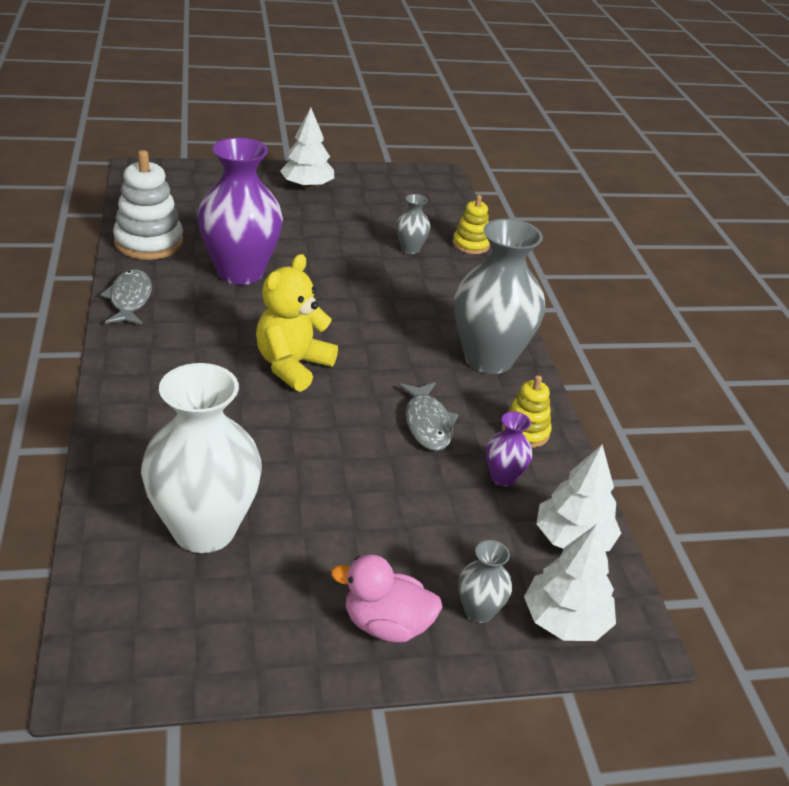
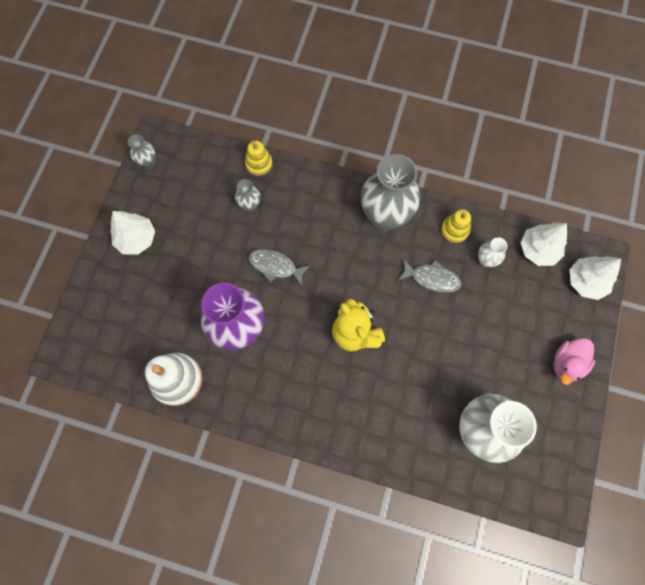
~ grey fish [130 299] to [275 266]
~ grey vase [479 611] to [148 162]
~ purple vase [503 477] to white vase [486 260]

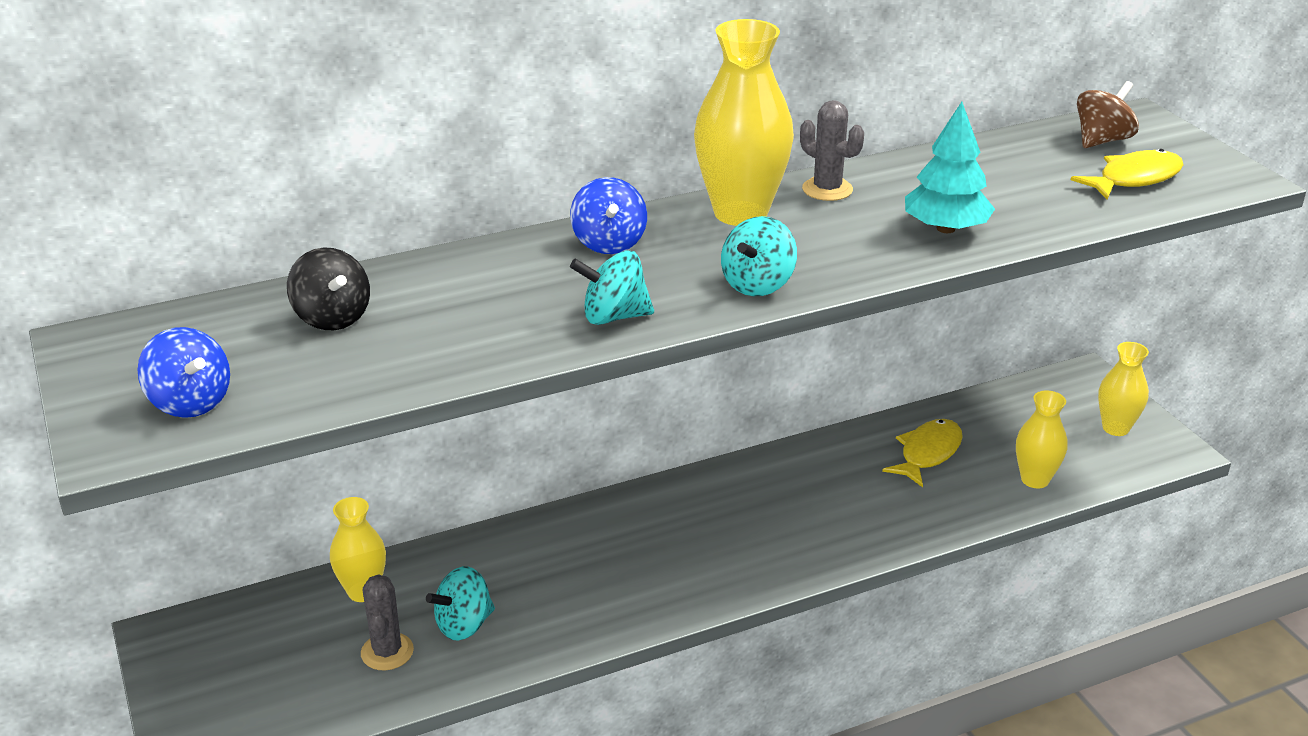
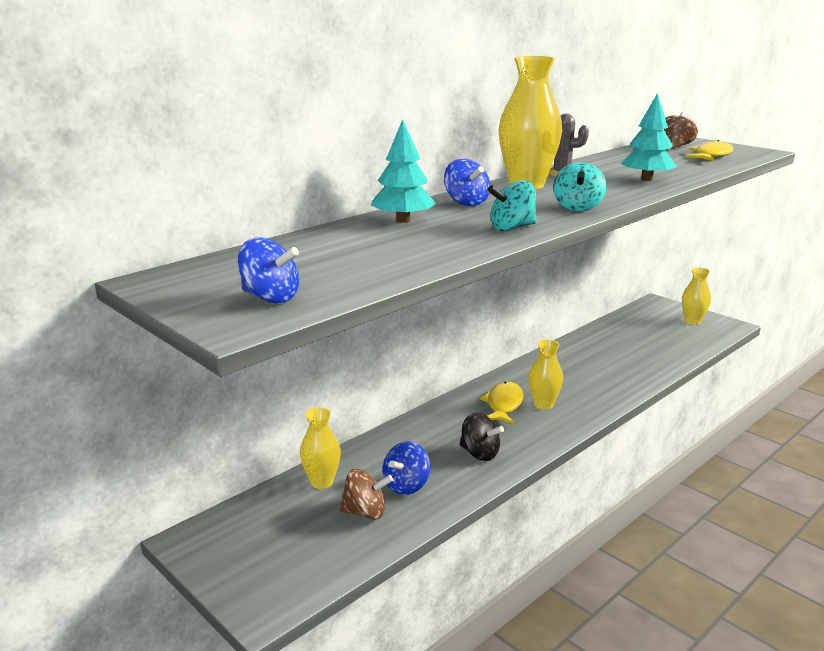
~ black spinning top [332 318] to [479 453]
~ grey cactus [387 652] to brown spinning top [365 512]
~ turquoise spinning top [464 625] to blue spinning top [406 485]
~ yellow fish [927 453] to [503 405]
~ yellow vase [1035 479] to [543 404]
+ turquoise tree [403 220]

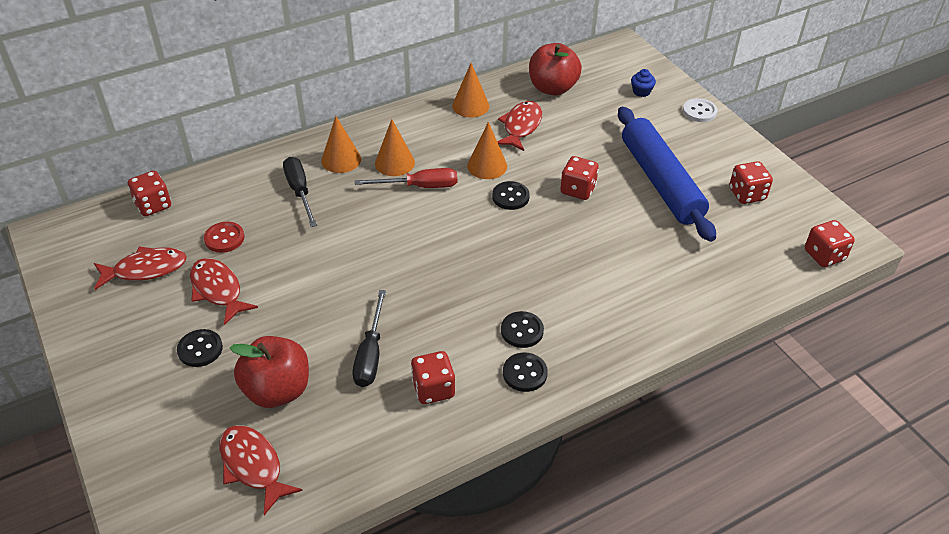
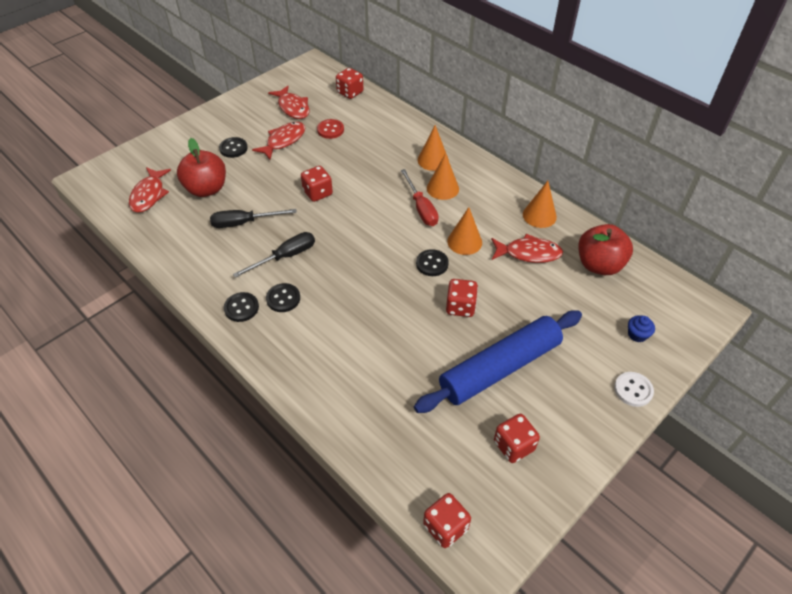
~ red fish [253 466] = [149 195] 150 degrees clockwise
~ black screwdriver [300 192] to [285 257]
~ red dice [433 389] to [317 193]

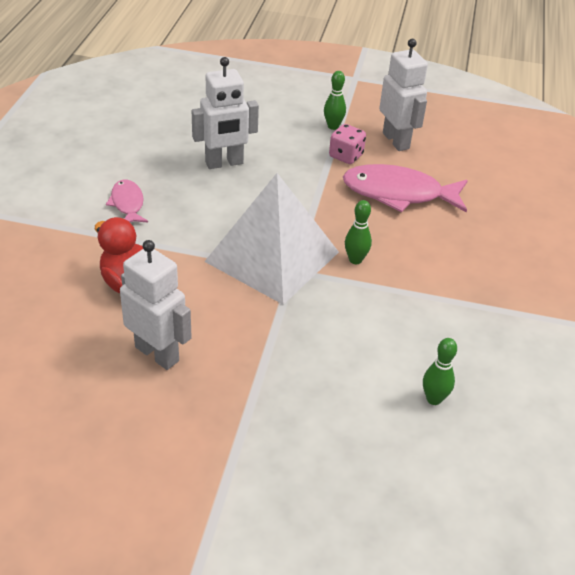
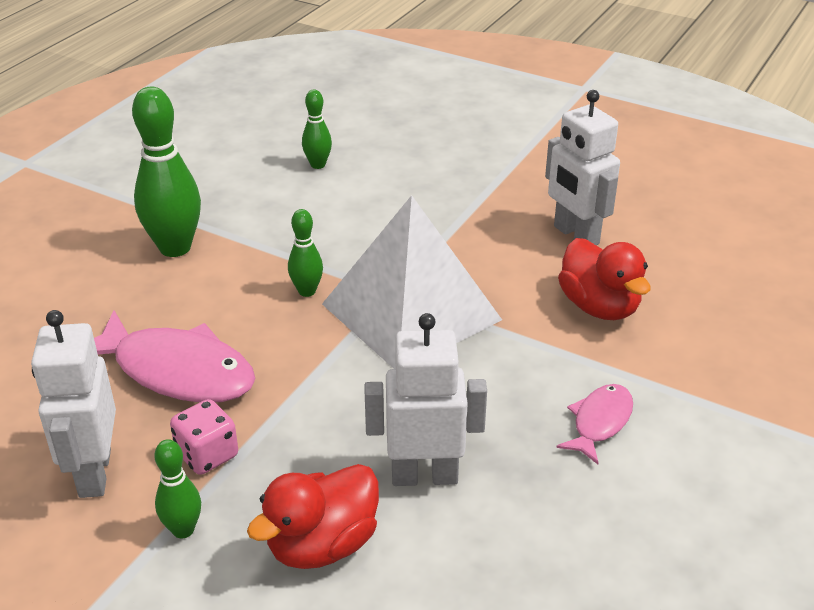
~ pink fish [127 204] = [599 422] 150 degrees counterclockwise
+ green bowling pin [175 248]
+ red duck [322 545]

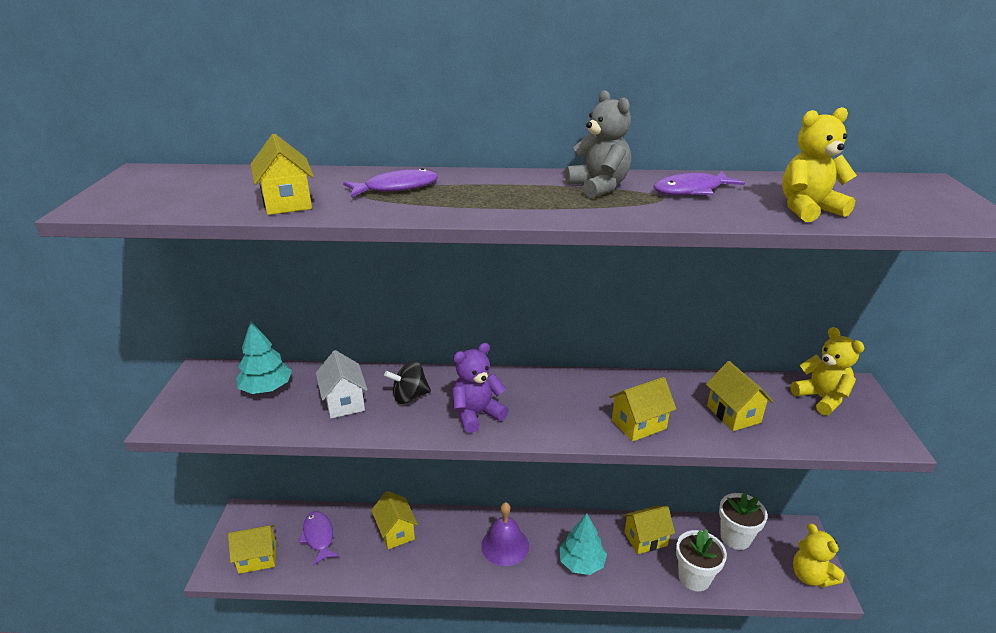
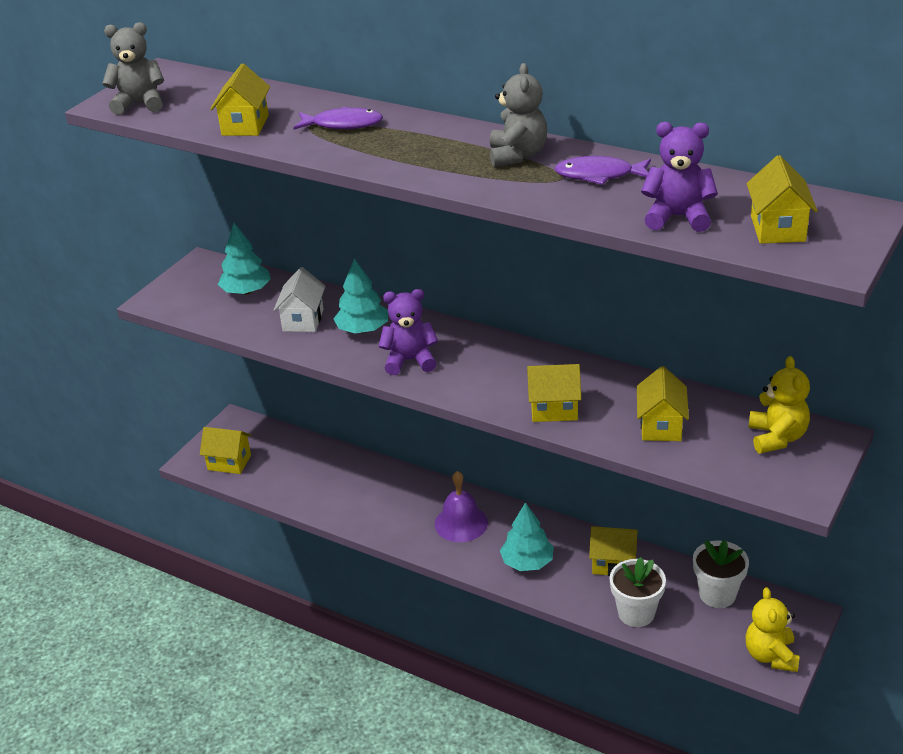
- purple fish [318 537]
~ yellow house [396 532] to [777 228]
~ black spinning top [409 397] to turquoise tree [363 329]
~ yellow teddy bear [808 209] to purple teddy bear [678 217]
+ grey teddy bear [140 104]

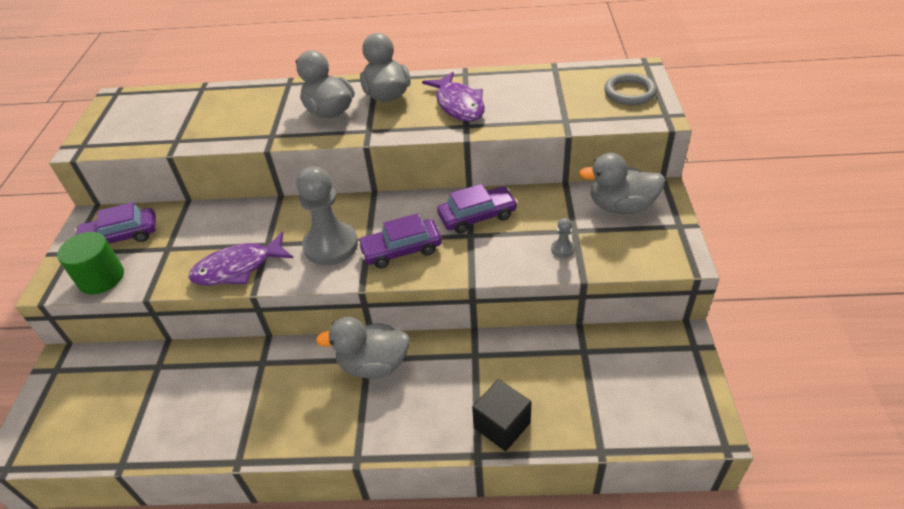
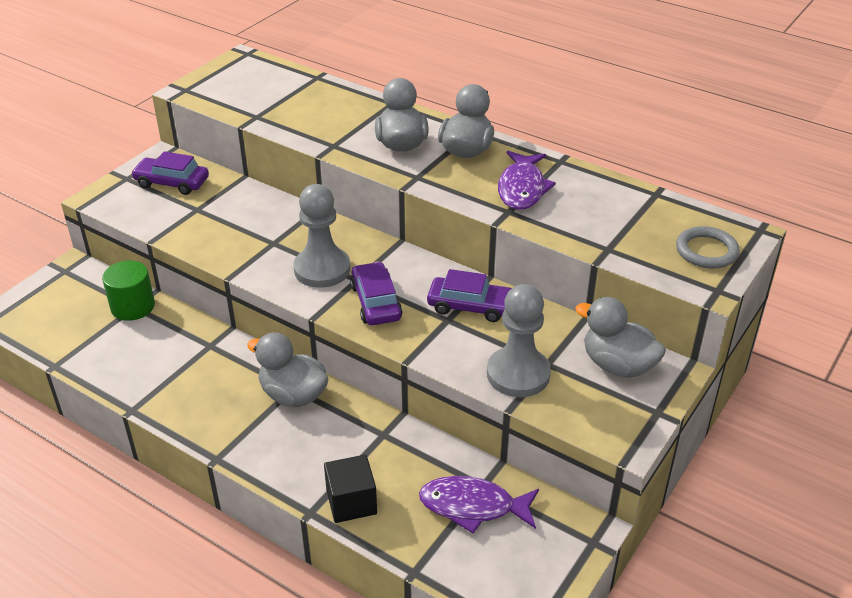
~ green cylinder [101 278] to [133 306]
~ purple fish [238 268] to [473 506]
~ purple car [401 250] = [376 302] 60 degrees clockwise
~ grey pawn [562 249] = [518 374] x2.45

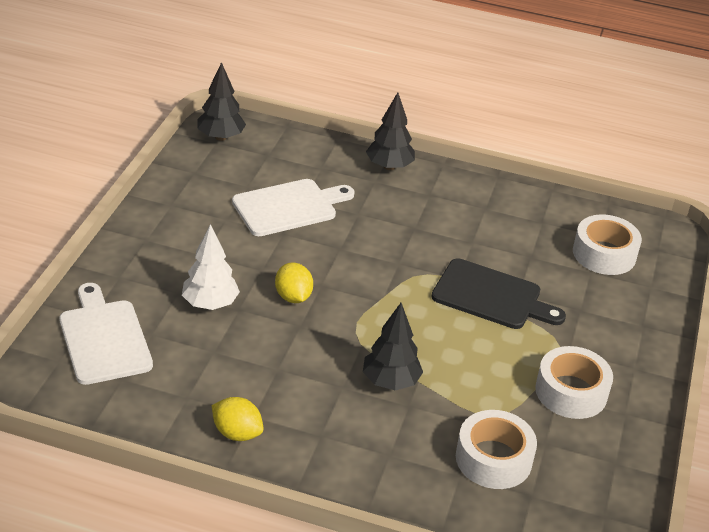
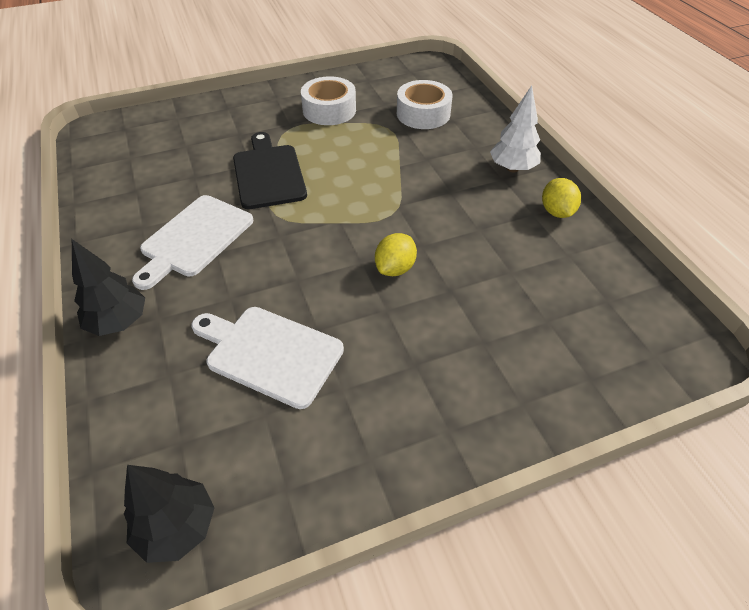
~ white cutting board [104 338] to [194 238]
~ white tree [210 304] to [512 168]
- black tree [390 382]
- white tape [604 254]

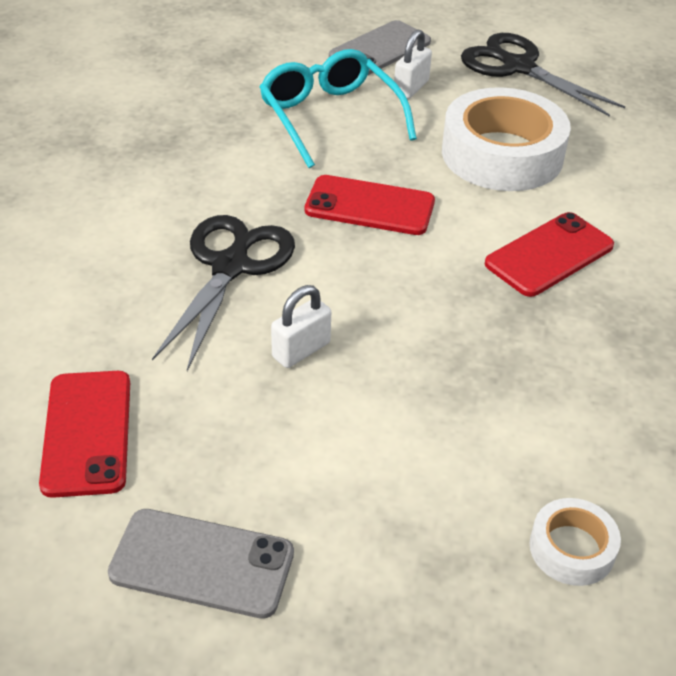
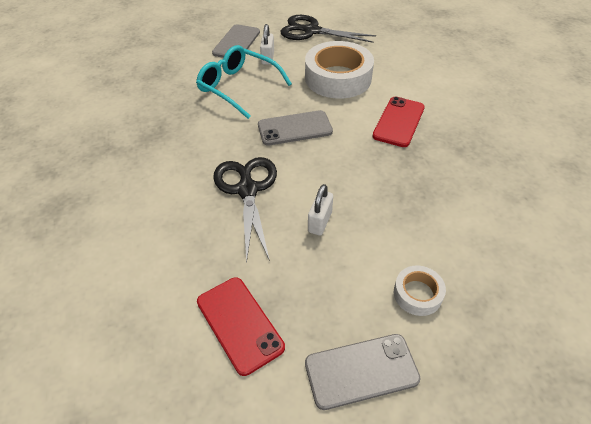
~ red phone [369 206] to grey phone [295 128]
~ white tape [572 548] to [417 294]

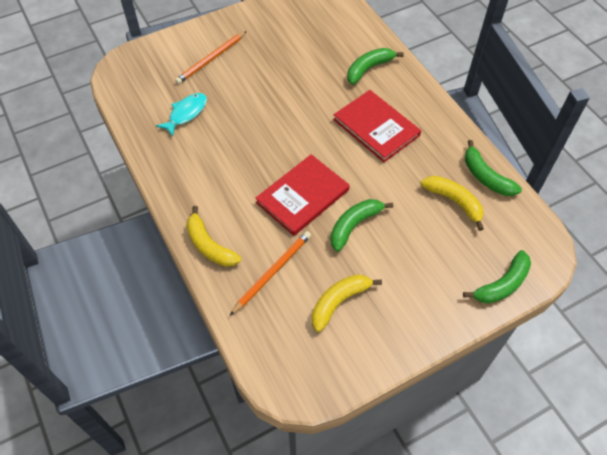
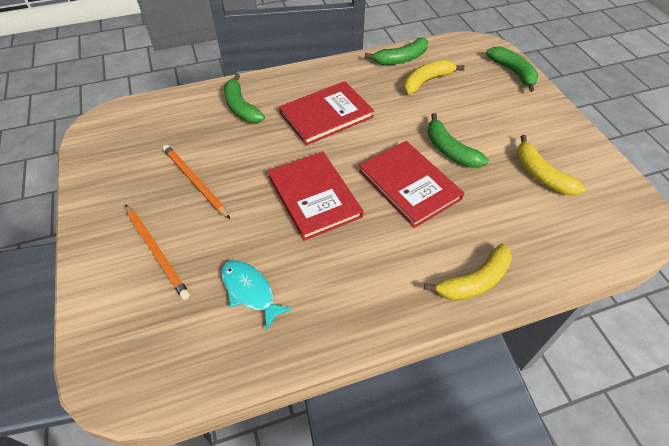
~ orange pencil [272 272] to [195 181]
+ red book [314 196]

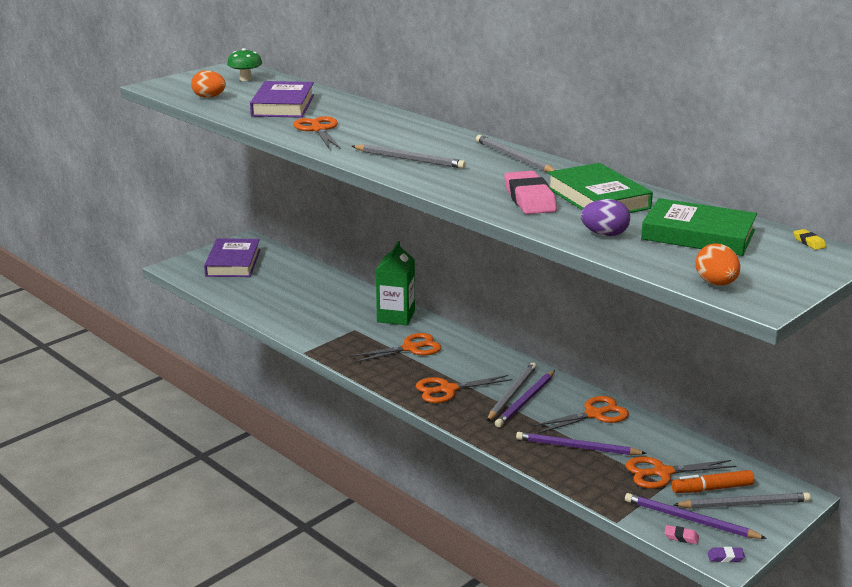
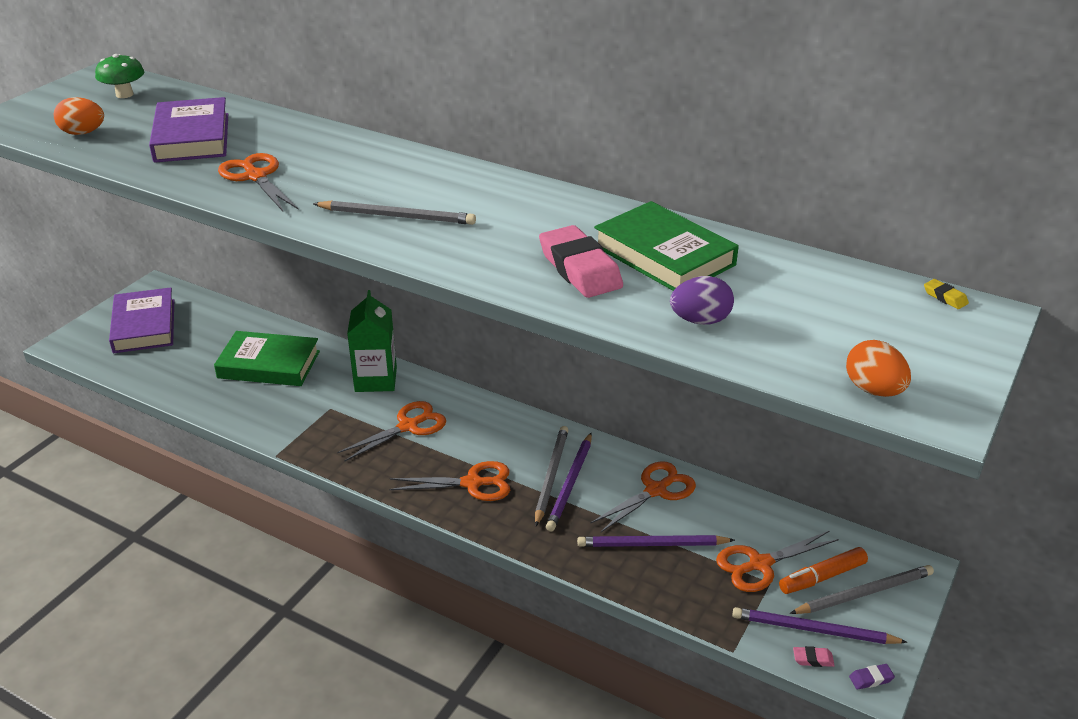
~ orange scissors [447 390] = [472 483] 150 degrees counterclockwise
- grey pencil [513 157]
~ green book [698 235] to [269 365]

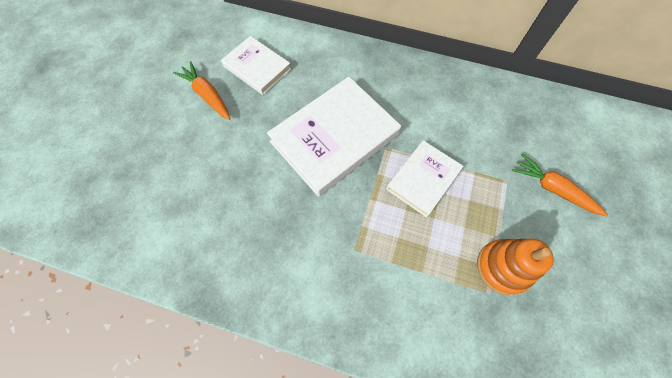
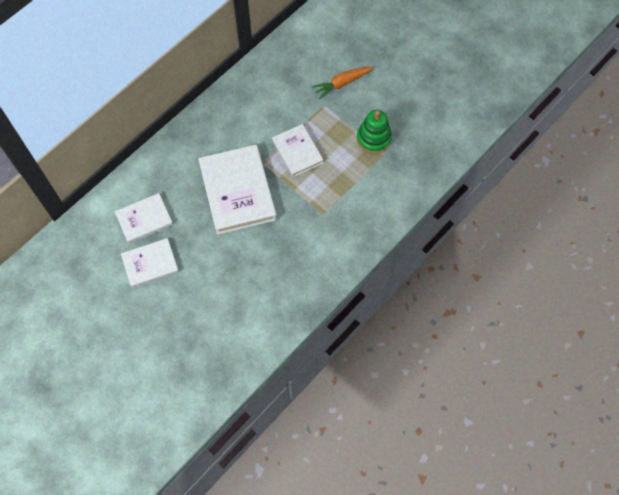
~ orange carrot [207 95] to white book [150 264]
~ orange stacking toy [503 267] to green stacking toy [373 138]

